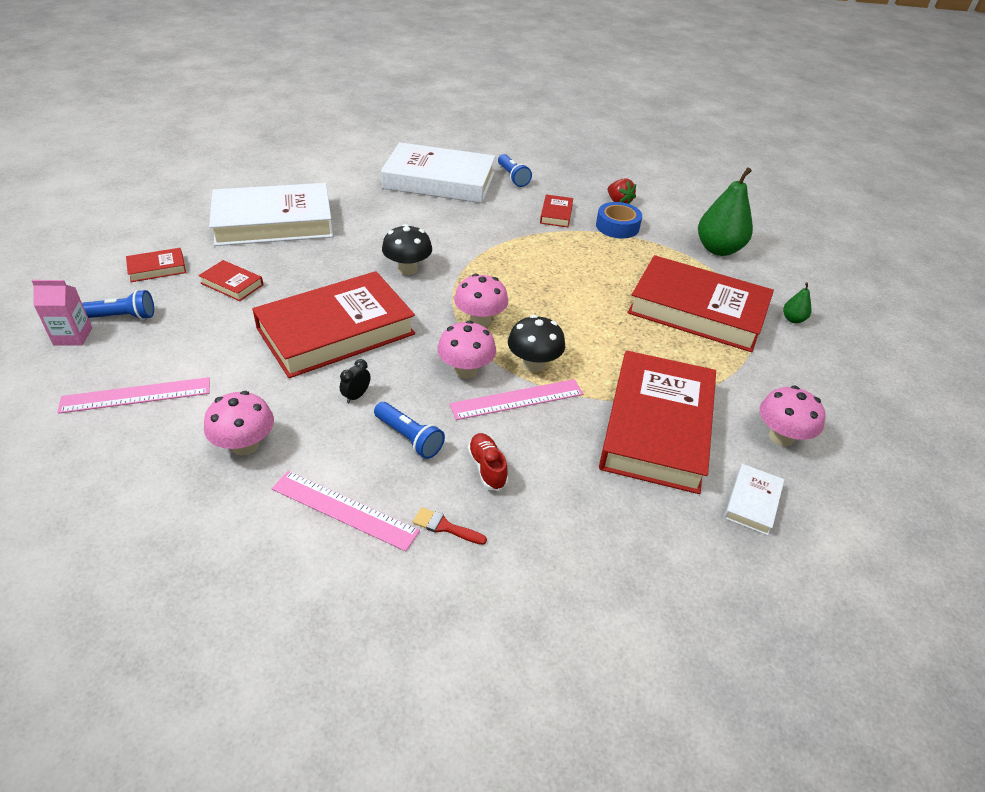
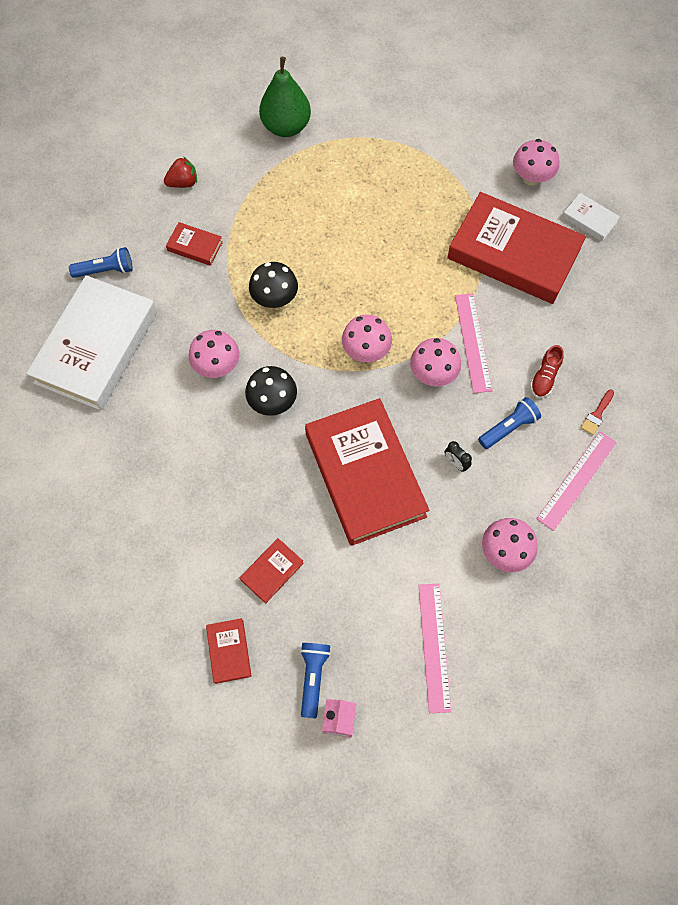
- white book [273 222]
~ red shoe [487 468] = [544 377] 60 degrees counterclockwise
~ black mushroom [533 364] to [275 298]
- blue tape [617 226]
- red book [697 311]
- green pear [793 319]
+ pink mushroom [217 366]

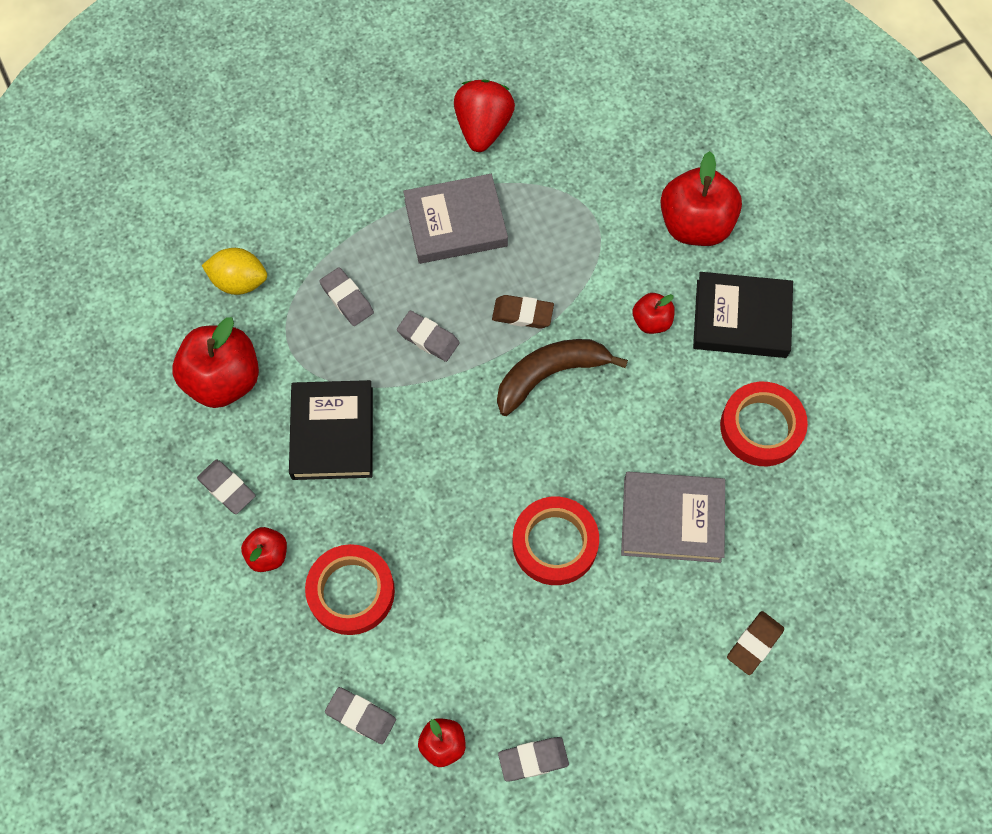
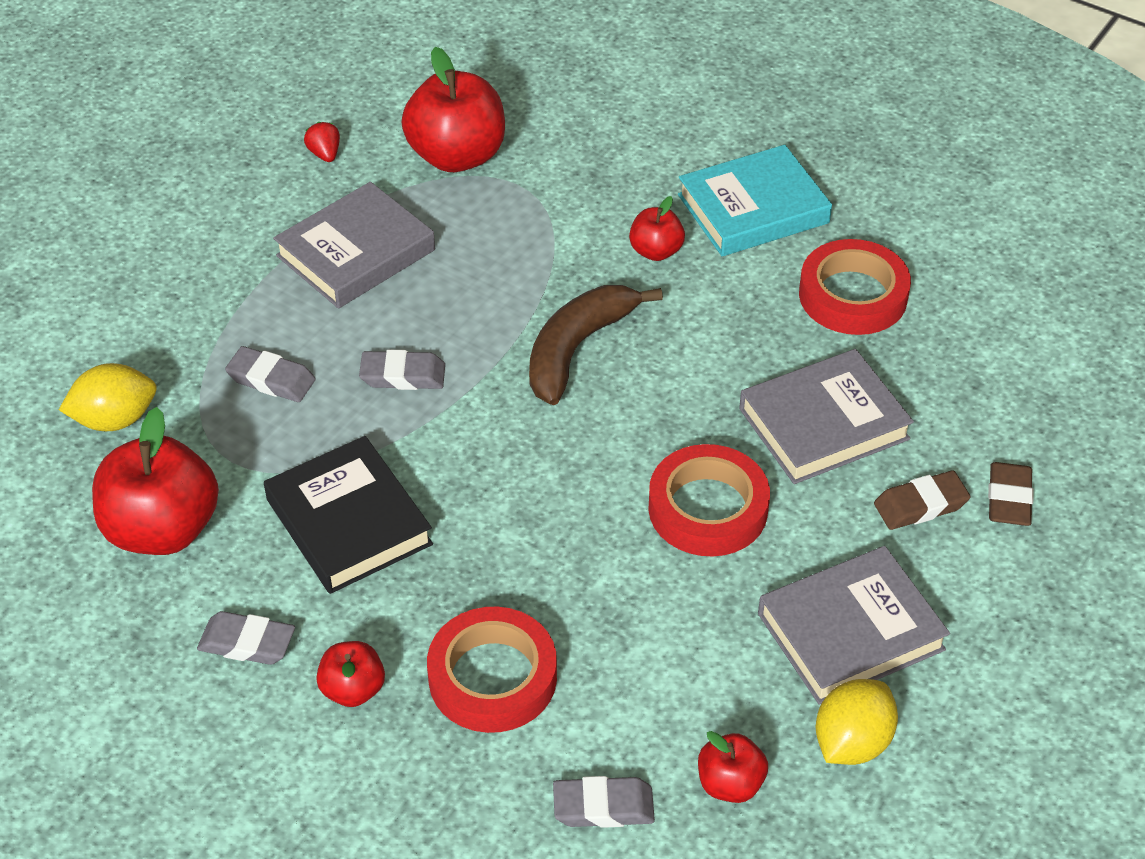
~ red strawberry [483 128] = [325 154] x0.45
~ brown eraser [522 314] to [920 505]
~ grey eraser [533 759] to yellow lemon [852 742]
~ red apple [695 225] to [457 156]
~ black book [741 318] to turquoise book [753 209]
+ grey book [850 632]

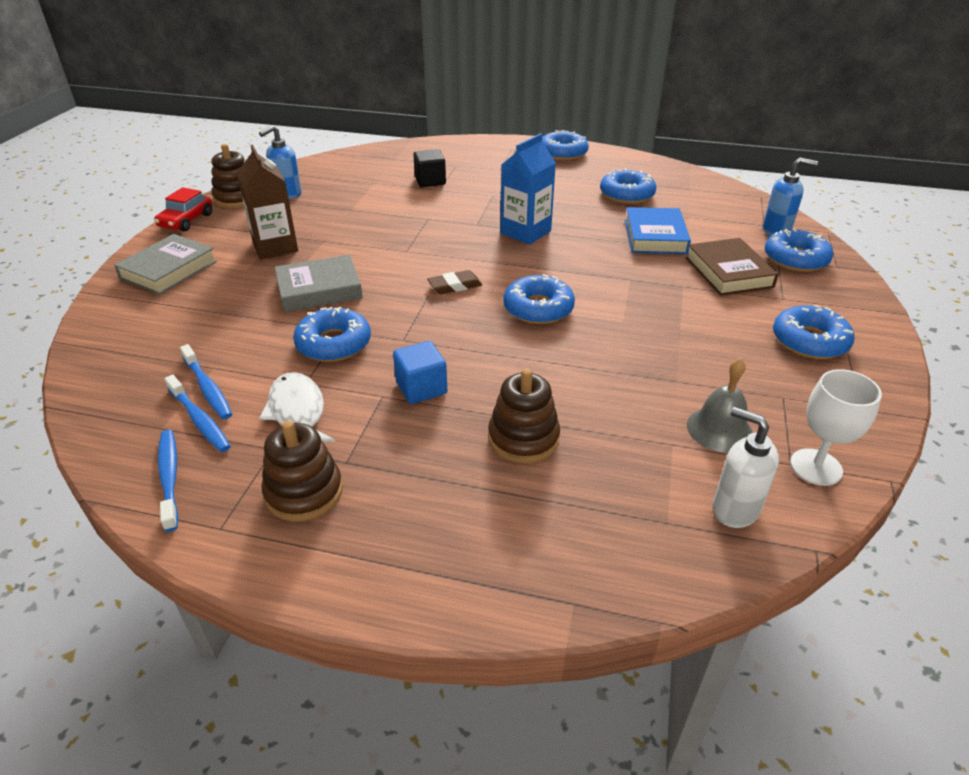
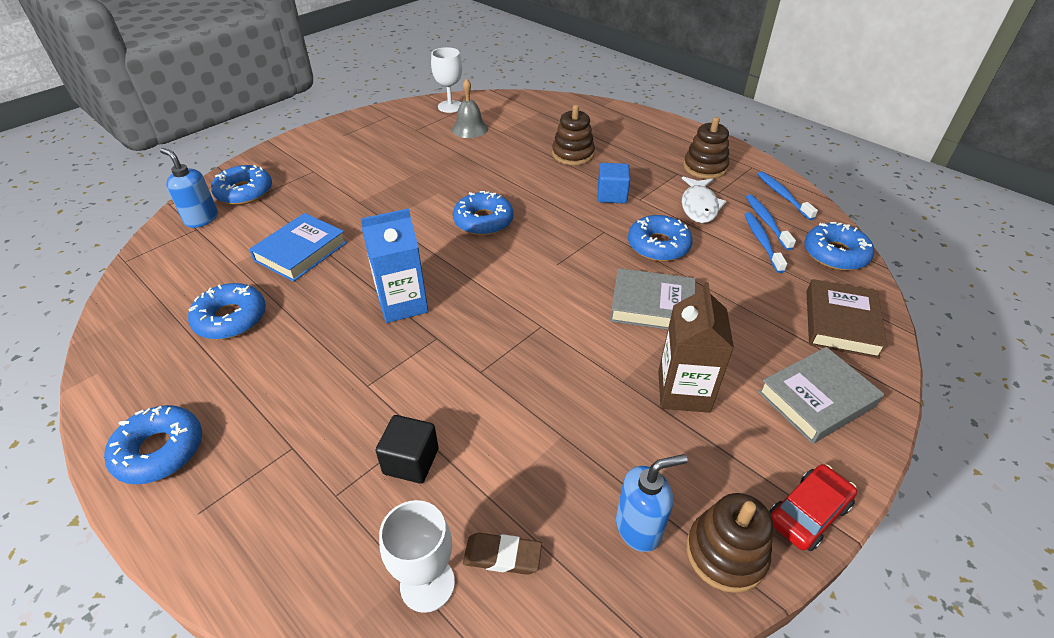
~ blue toothbrush [169 477] = [782 195] 150 degrees clockwise
~ brown eraser [455 286] to [502 556]
~ brown book [728 272] to [840 323]
- white soap dispenser [734 509]
~ blue donut [809 341] to [835 254]
+ white goblet [427 584]

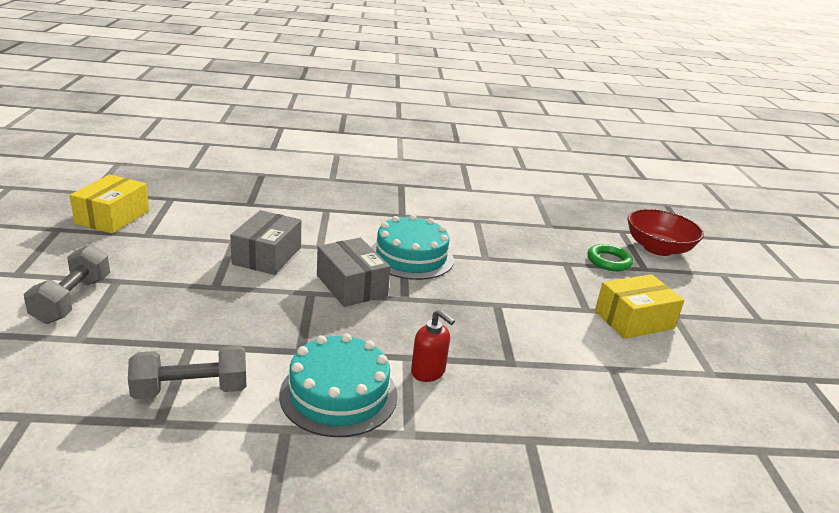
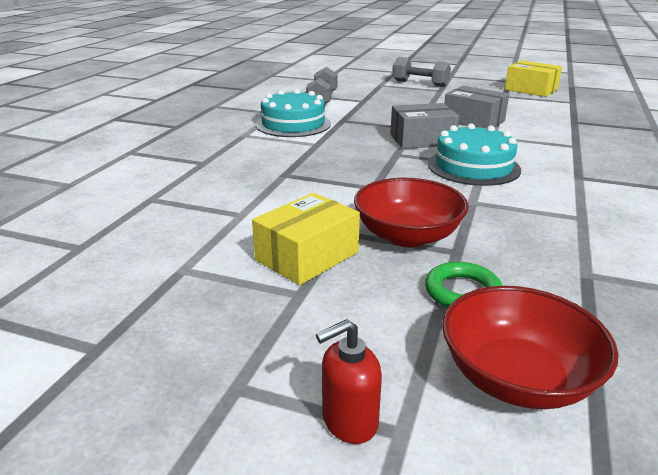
~ red soap dispenser [428 372] to [349 421]
~ yellow box [633 320] = [307 256] 45 degrees clockwise
+ red bowl [407 236]

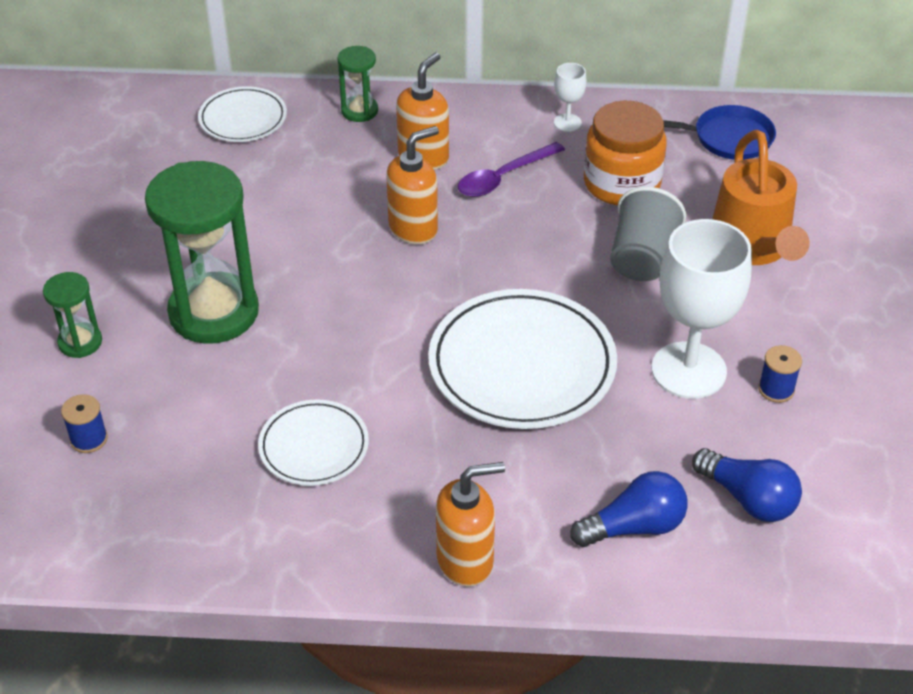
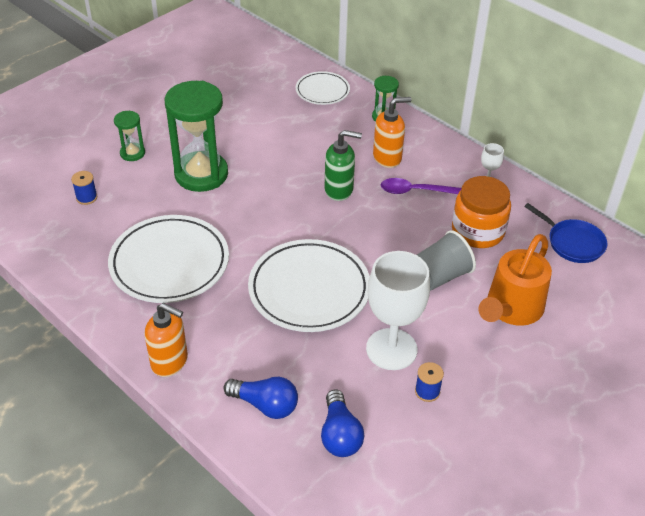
~ white plate [314 446] = [169 263] x1.79
~ orange soap dispenser [413 228] to green soap dispenser [339 190]

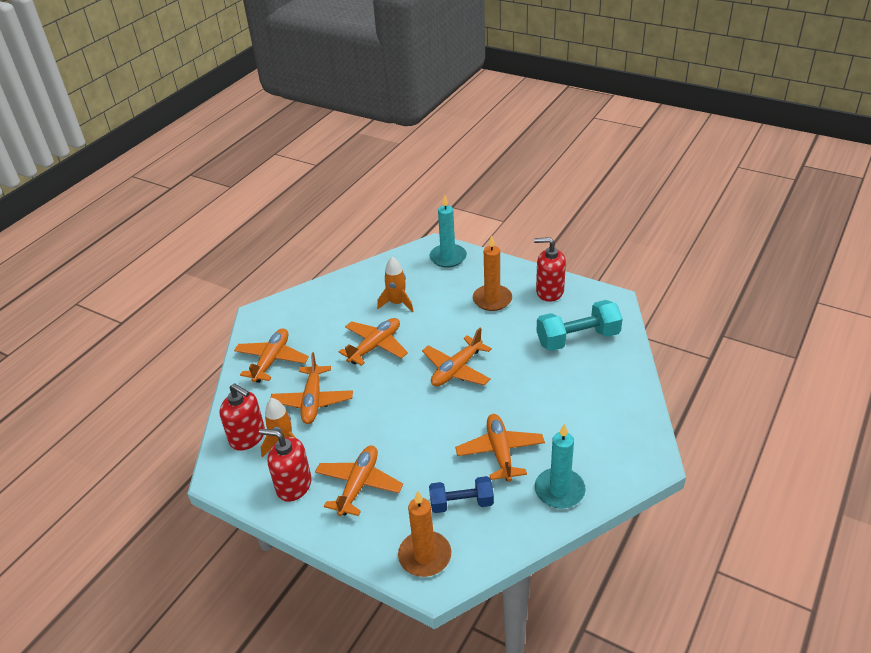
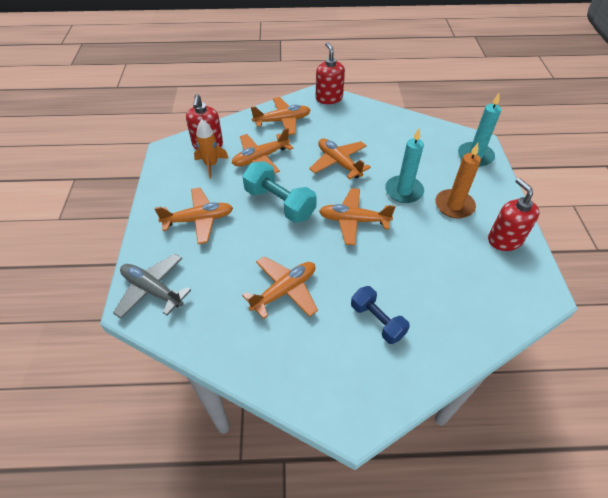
~ red soap dispenser [293 485] to [329 98]
~ orange plane [375 346] = [339 163] 135 degrees counterclockwise
- orange rocket [397 303]
~ orange candle [425 556] to grey plane [152 290]
~ blue dumbbell [461 503] to [377 321]
~ turquoise candle [559 490] to [404 191]
~ turquoise dumbbell [577 338] to [279 203]

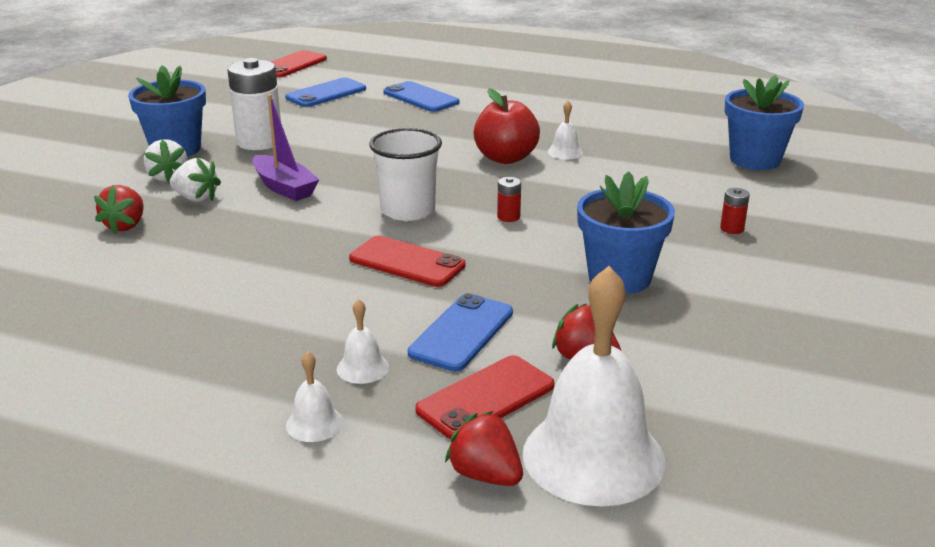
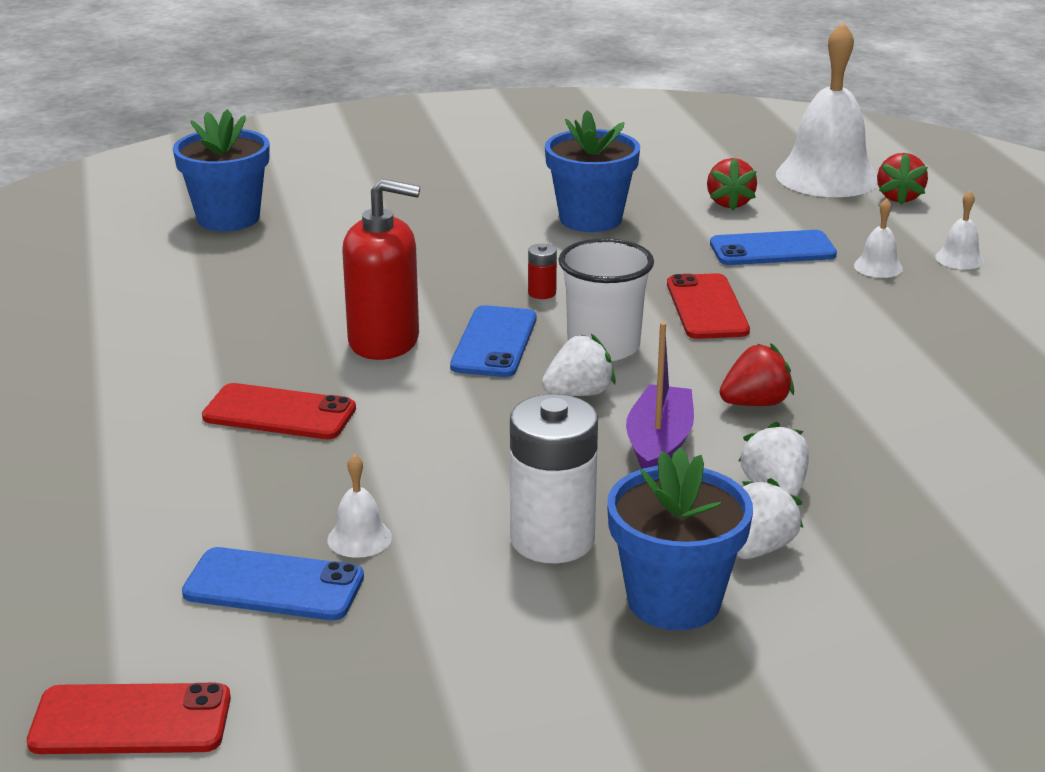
~ red strawberry [125 225] to [755 403]
~ blue phone [420 98] to [494 342]
~ red phone [486 398] to [279 413]
~ red apple [505 158] to red soap dispenser [384 341]
~ white bell [565 152] to [359 538]
- red battery [732 229]
+ white strawberry [579 393]

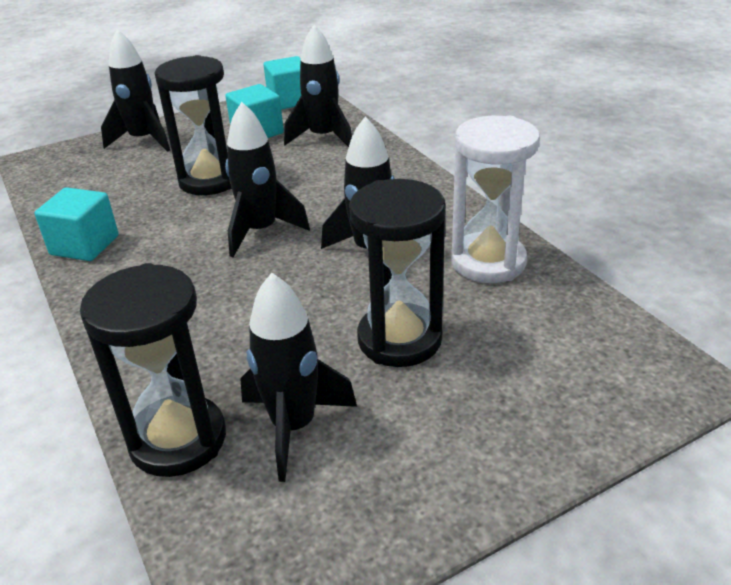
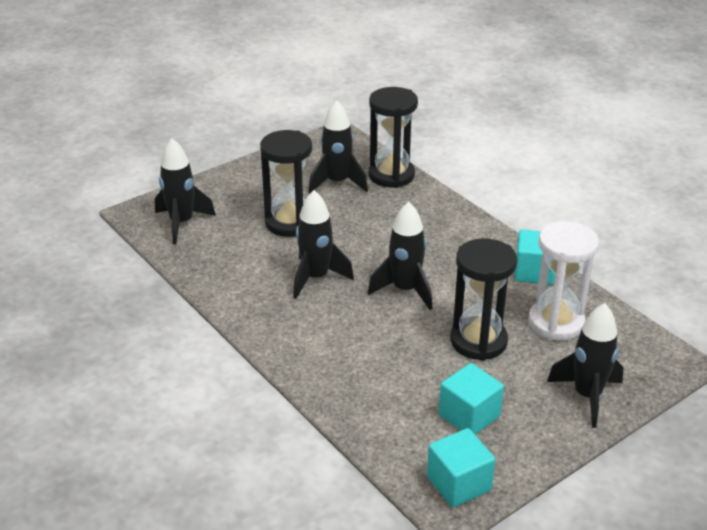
~ black rocket [323 138] to [182 223]
~ white hourglass [488 262] to [556 323]

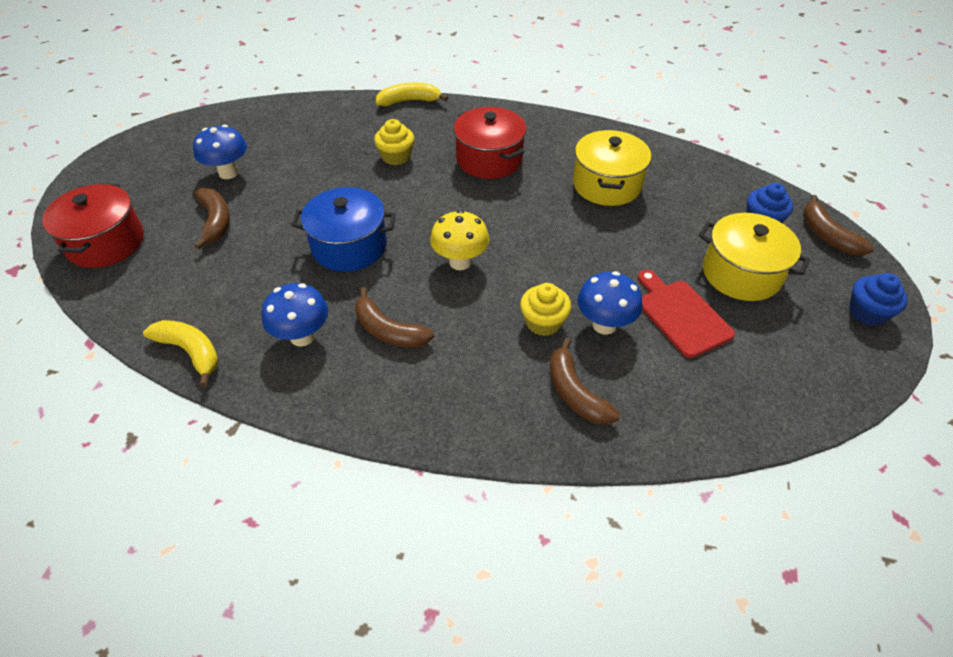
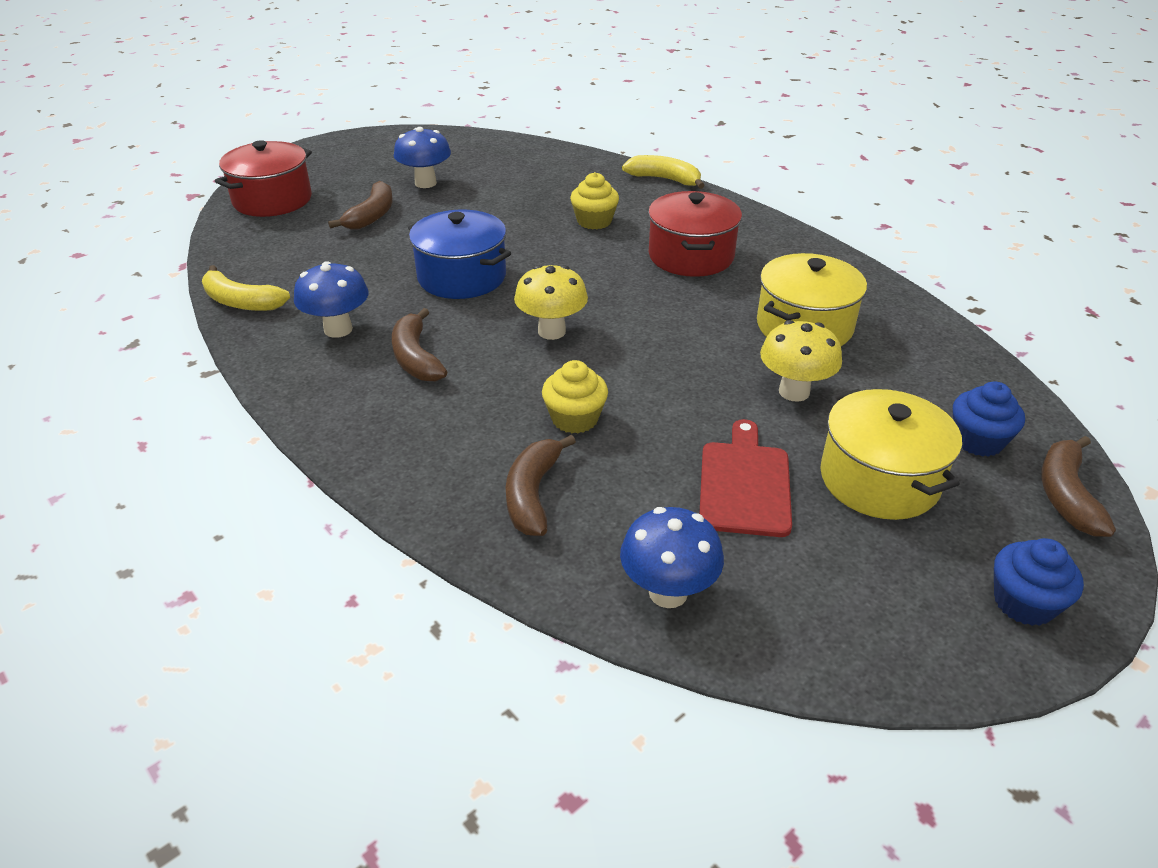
~ yellow banana [191 352] = [241 302] 135 degrees clockwise
~ blue mushroom [604 325] to [668 592]
+ yellow mushroom [794 392]

